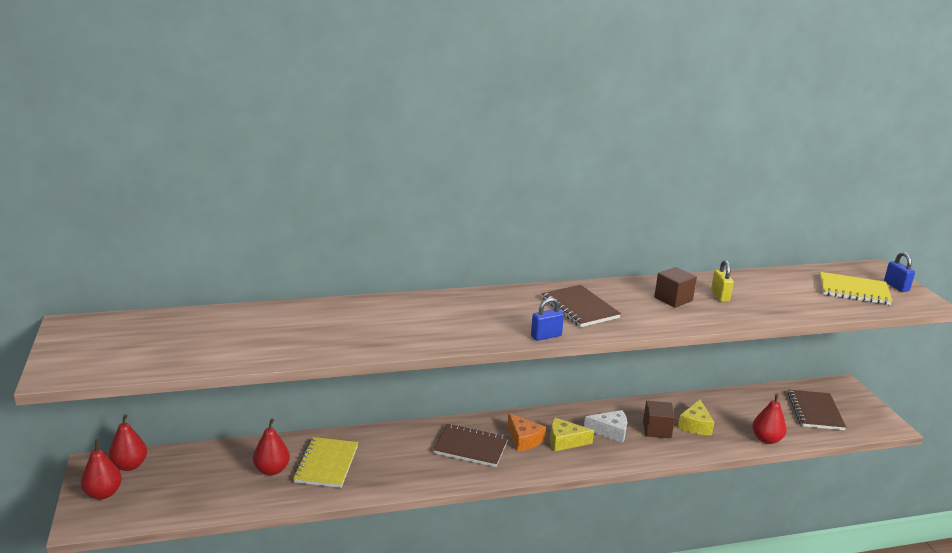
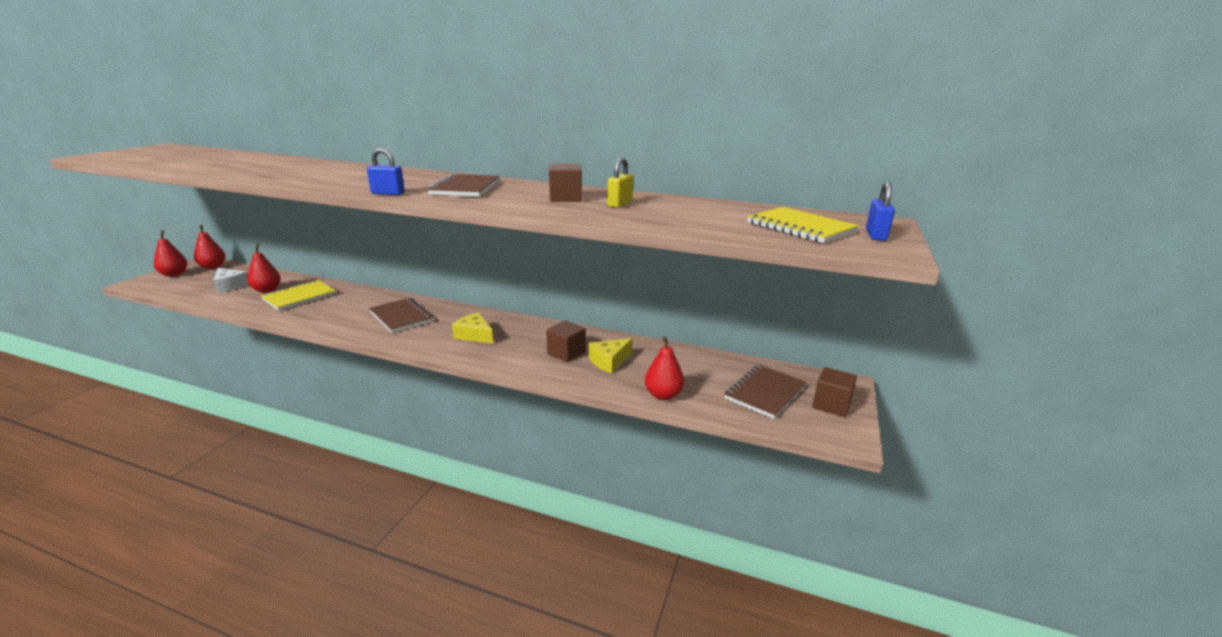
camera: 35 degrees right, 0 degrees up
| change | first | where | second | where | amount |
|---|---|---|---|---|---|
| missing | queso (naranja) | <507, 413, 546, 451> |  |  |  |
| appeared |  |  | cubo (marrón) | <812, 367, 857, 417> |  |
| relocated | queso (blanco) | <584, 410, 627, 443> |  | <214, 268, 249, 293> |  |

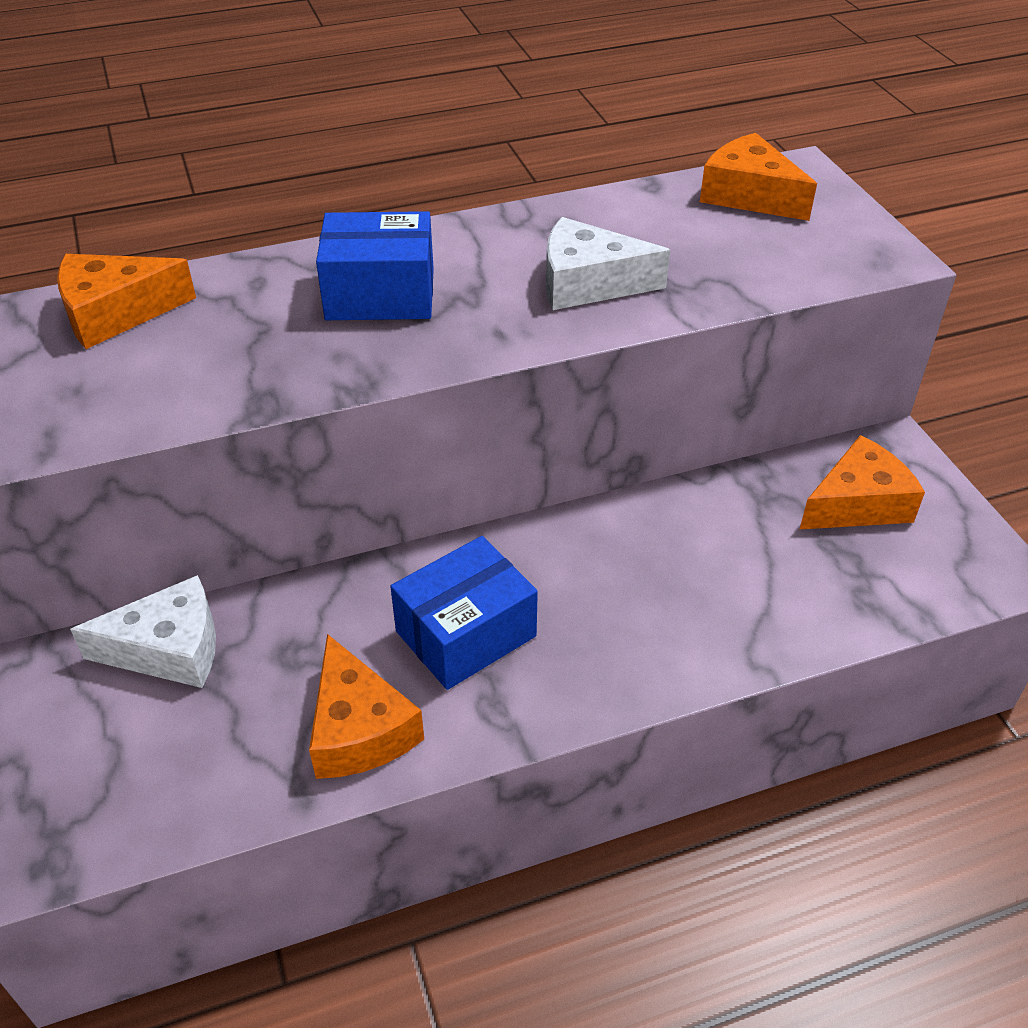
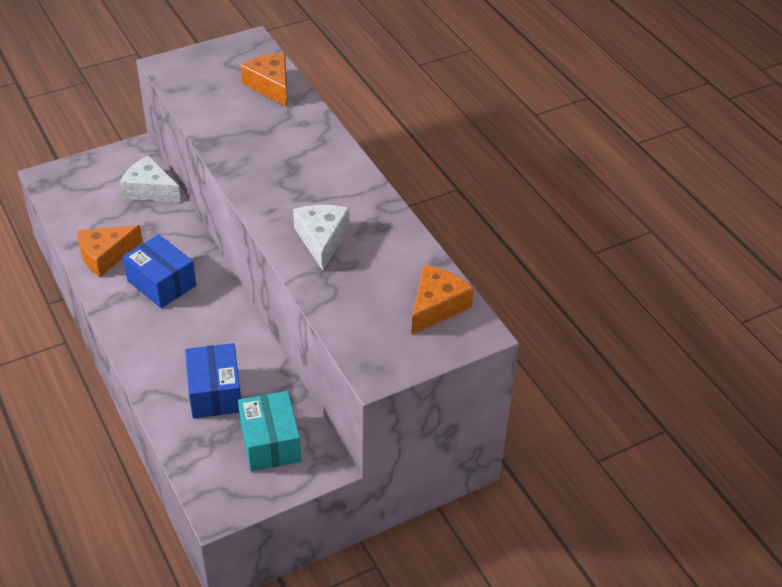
camera: 80 degrees right, 0 degrees up
| change | first | where | second | where | amount |
|---|---|---|---|---|---|
| relocated | caja (azul) | <316, 211, 434, 320> |  | <185, 343, 241, 418> |  |
| exchanged | queso (naranja) | <799, 435, 925, 530> | caja (turquesa) | <238, 391, 301, 472> |  |
| spun | queso (blanco) | <70, 575, 216, 688> |  | <120, 155, 181, 202> | 135 degrees clockwise |

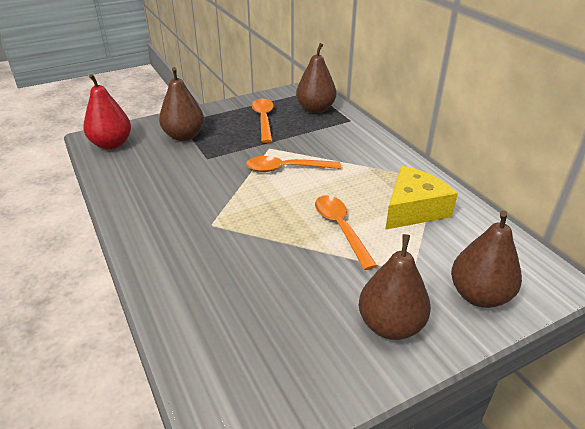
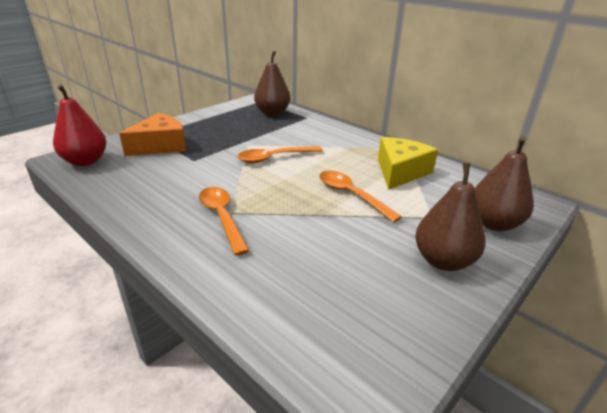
camera: 20 degrees left, 5 degrees down
| change | first | where | second | where | amount |
|---|---|---|---|---|---|
| relocated | cuchara (naranja) | <252, 99, 274, 143> |  | <199, 187, 249, 256> |  |
| exchanged | pera (marrón) | <159, 67, 204, 141> | queso (naranja) | <119, 113, 186, 156> |  |

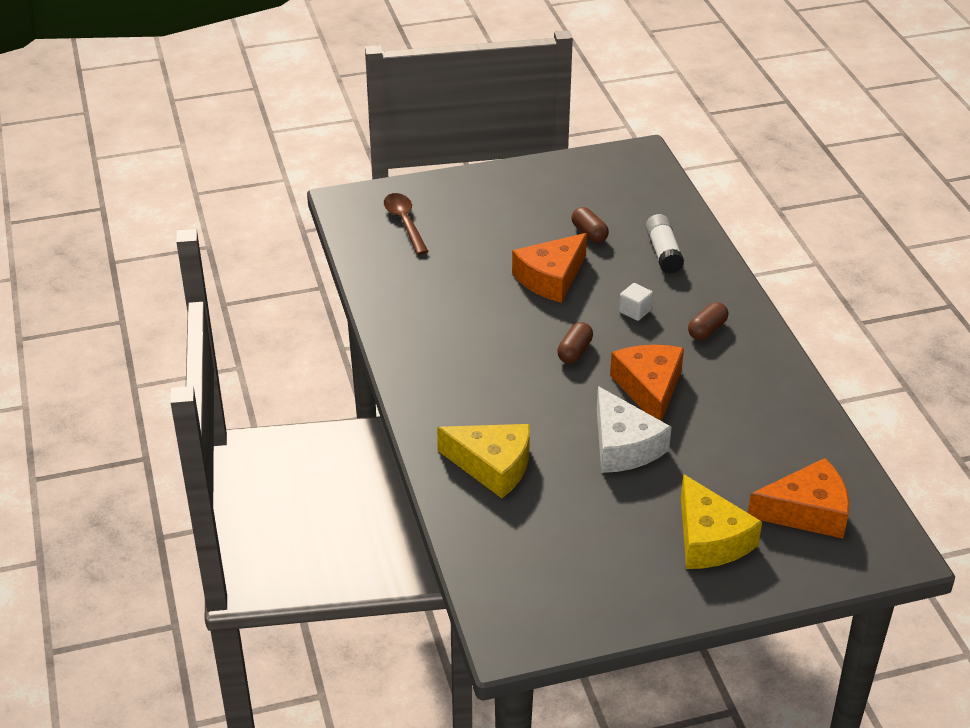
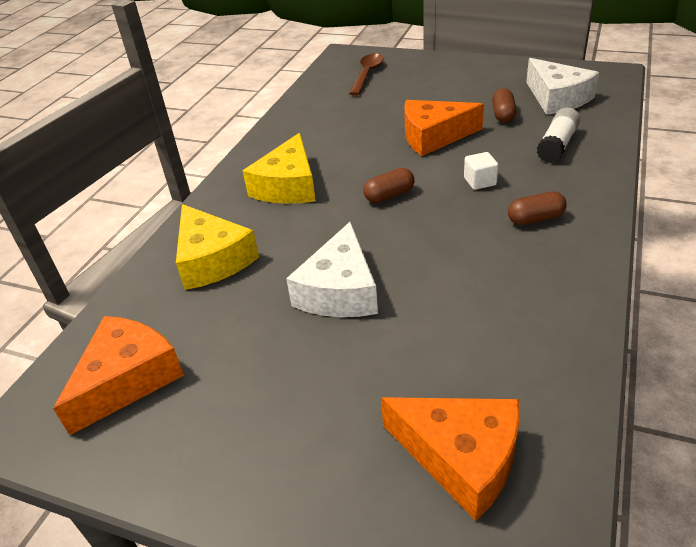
camera: 40 degrees right, 0 degrees up
| change | first | where | second | where | amount |
|---|---|---|---|---|---|
| appeared |  |  | queso (blanco) | <526, 58, 599, 115> |  |
| relocated | queso (naranja) | <610, 345, 684, 421> |  | <53, 316, 184, 435> |  |
| relocated | queso (amarillo) | <681, 474, 762, 569> |  | <243, 133, 316, 204> |  |

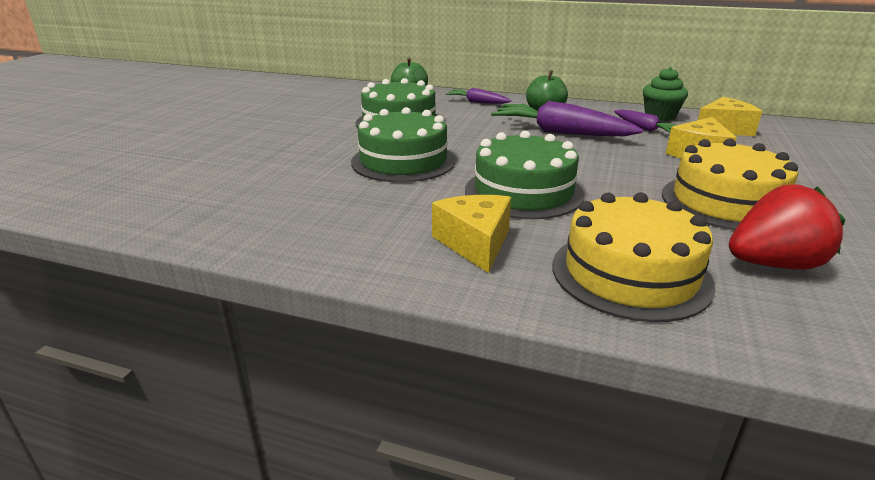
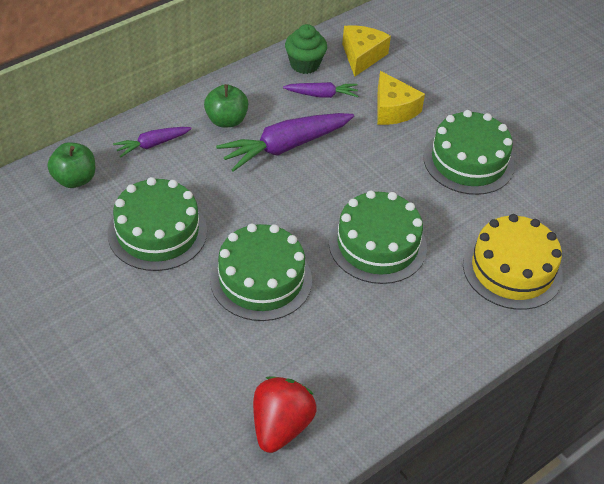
camera: 60 degrees left, 20 degrees up
| change | first | where | second | where | amount |
|---|---|---|---|---|---|
| missing | queso (amarillo) | <432, 195, 511, 273> |  |  |  |
| relocated | fresa (rojo) | <729, 185, 845, 270> |  | <253, 376, 317, 453> |  |
| colour | tarta (amarillo) | <662, 139, 798, 230> | tarta (verde) | <423, 110, 515, 195> |  |

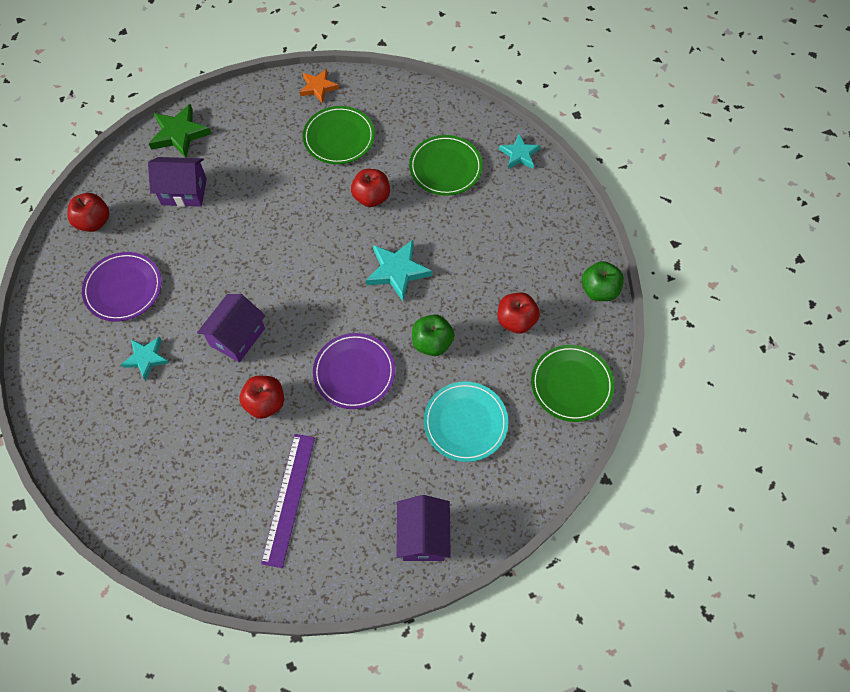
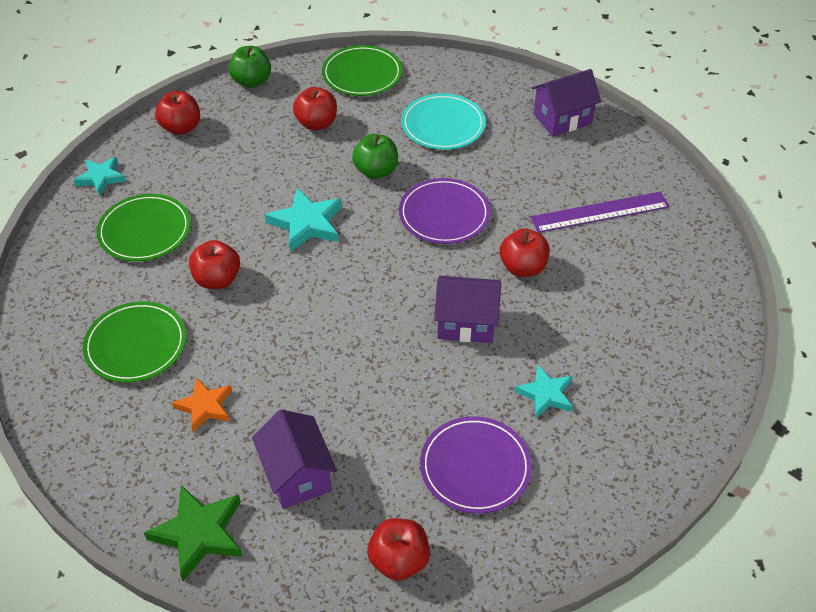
camera: 115 degrees left, 15 degrees down
| change | first | where | second | where | amount |
|---|---|---|---|---|---|
| appeared |  |  | manzana (rojo) | <155, 91, 200, 135> |  |
| relocated | estrella (naranja) | <300, 69, 339, 103> |  | <172, 377, 232, 432> |  |

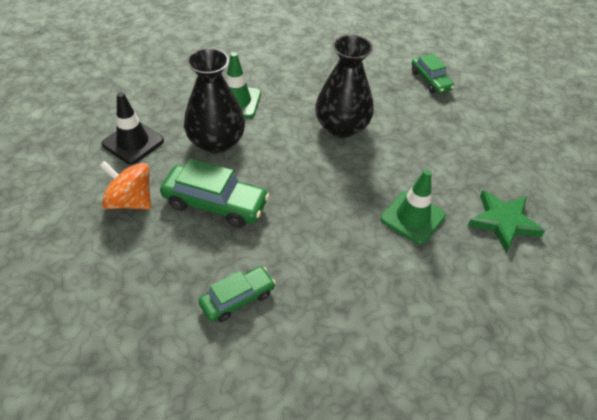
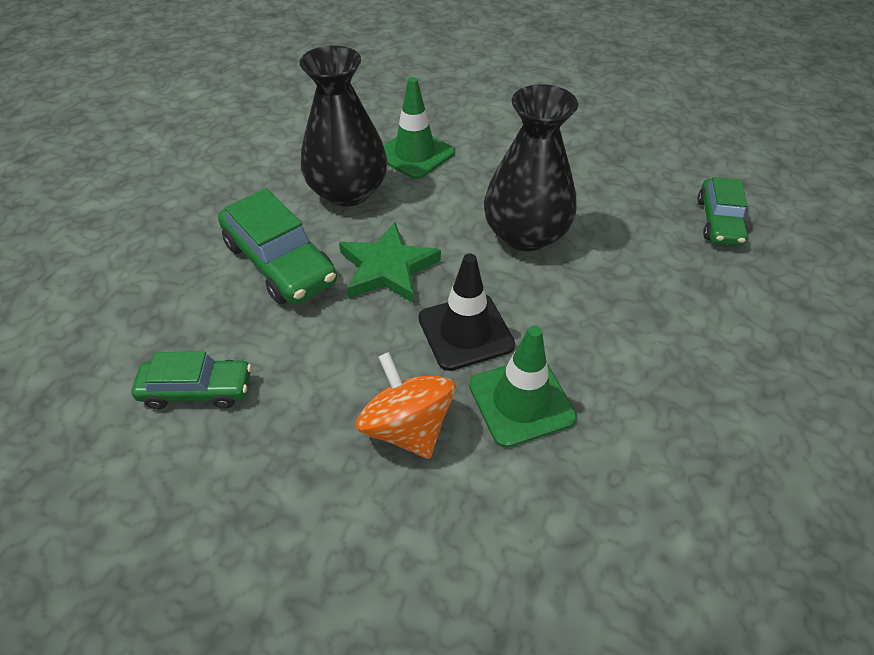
camera: 35 degrees right, 0 degrees up
| change | first | where | second | where | amount |
|---|---|---|---|---|---|
| relocated | peonza (naranja) | <99, 161, 151, 210> |  | <356, 352, 456, 459> |  |
| relocated | cono de tráfico (negro) | <101, 92, 164, 165> |  | <419, 253, 515, 371> |  |
| relocated | estrella (verde) | <468, 190, 545, 252> |  | <339, 222, 441, 303> |  |

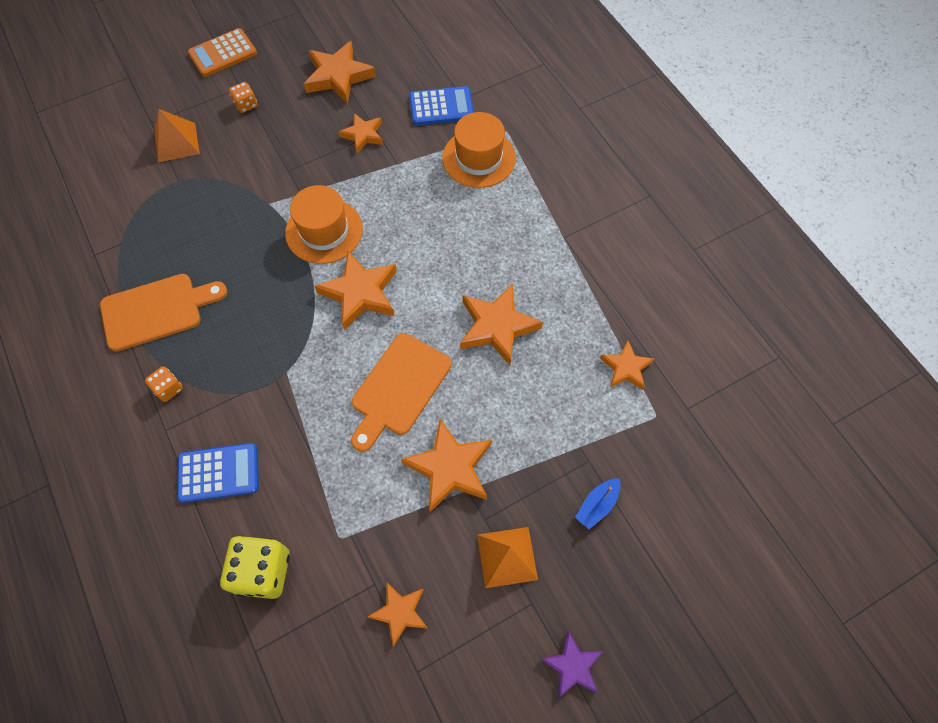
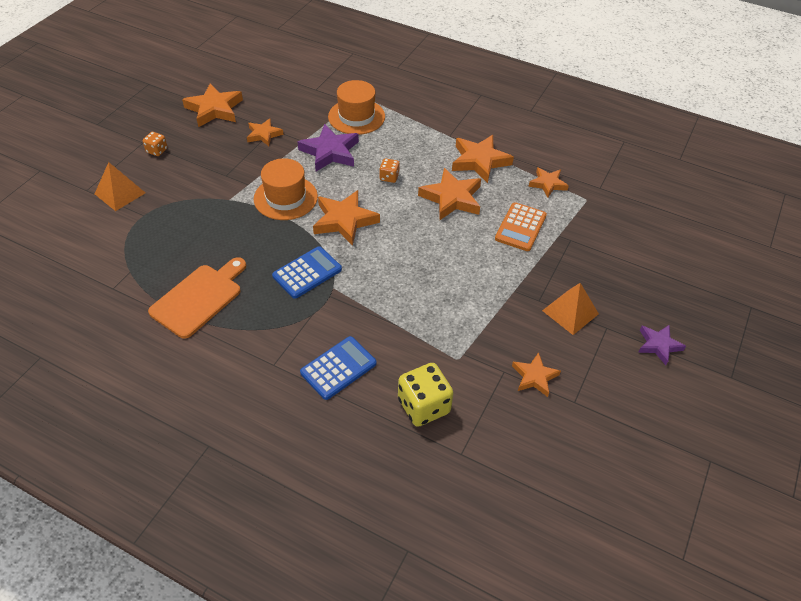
camera: 35 degrees left, 15 degrees down
| change | first | where | second | where | amount |
|---|---|---|---|---|---|
| missing | tabla de cortar (naranja) | <351, 333, 452, 452> |  |  |  |
| missing | barco (azul) | <575, 478, 621, 529> |  |  |  |
| appeared |  |  | estrella (morado) | <297, 124, 359, 171> |  |
| relocated | dado (naranja) | <145, 366, 183, 402> |  | <379, 158, 400, 183> |  |
| relocated | calculadora (naranja) | <188, 28, 257, 77> |  | <495, 202, 547, 251> |  |
| relocated | estrella (naranja) | <401, 419, 492, 512> |  | <452, 135, 514, 183> |  |
| relocated | calculadora (azul) | <409, 86, 474, 125> |  | <272, 246, 342, 299> |  |

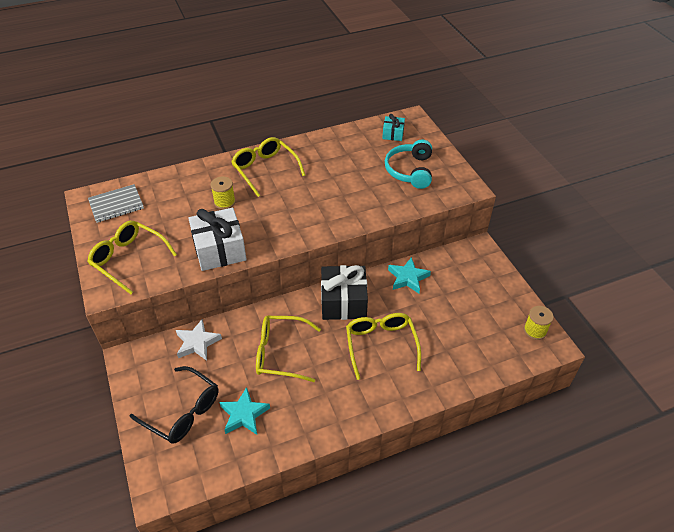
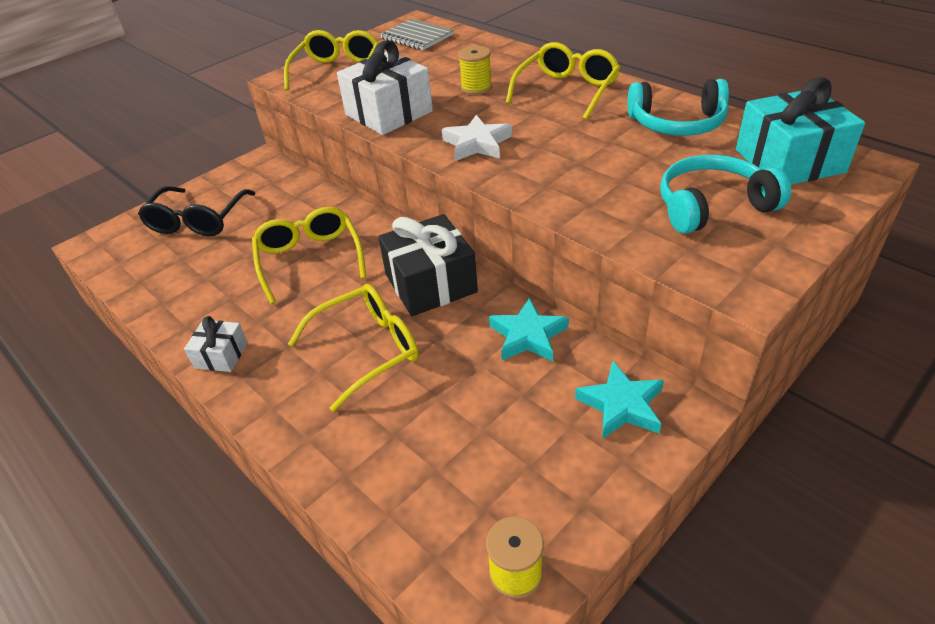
camera: 70 degrees right, 5 degrees down
| change | first | where | second | where | amount |
|---|---|---|---|---|---|
| appeared |  |  | regalo (blanco) | <184, 316, 248, 372> |  |
| appeared |  |  | auriculares (turquesa) | <628, 79, 729, 136> |  |
| relocated | estrella (blanco) | <176, 319, 222, 361> |  | <442, 115, 512, 161> |  |
| relocated | estrella (turquesa) | <219, 387, 270, 435> |  | <575, 361, 664, 439> |  |
| size | regalo (turquesa) | <382, 114, 405, 141> |  | <736, 77, 865, 185> | x1.92 |

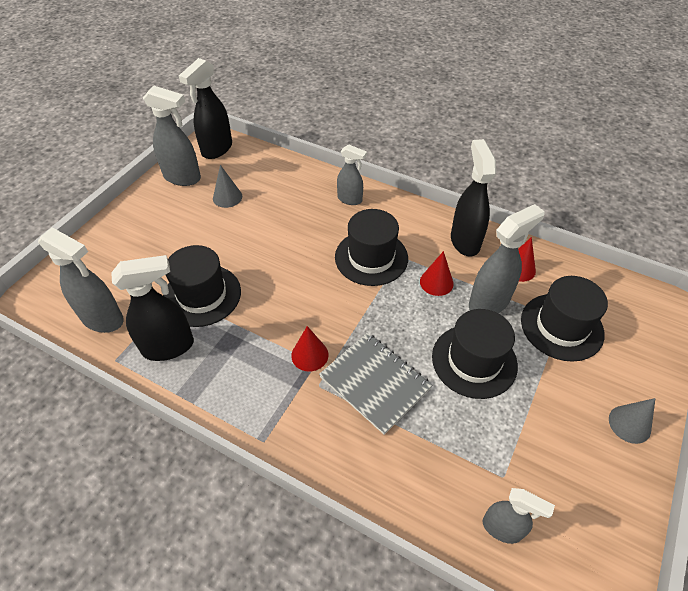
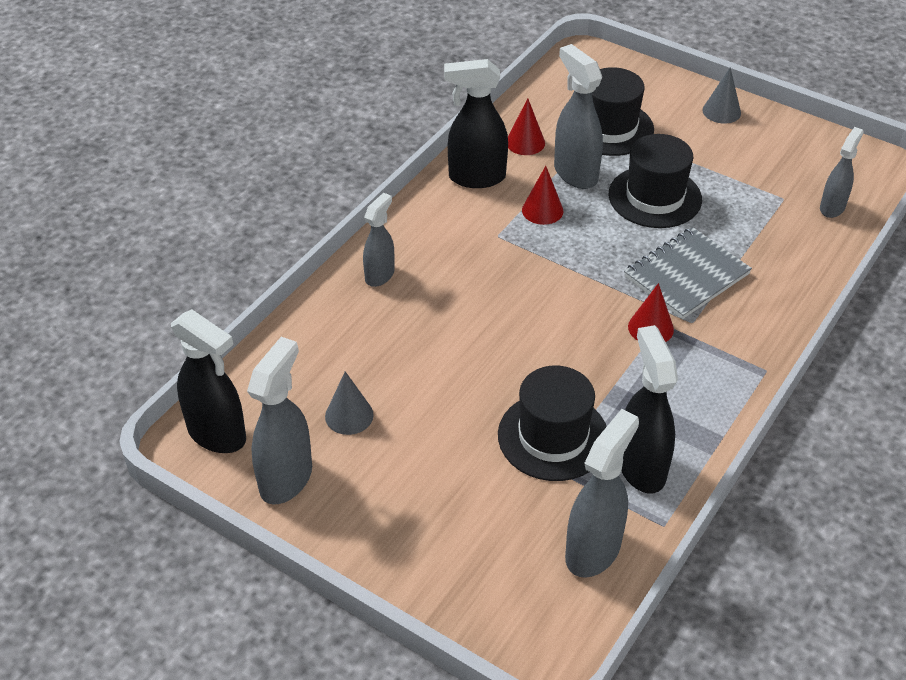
camera: 85 degrees left, 5 degrees down
| change | first | where | second | where | amount |
|---|---|---|---|---|---|
| missing | sombrero (negro) | <335, 209, 408, 286> |  |  |  |

